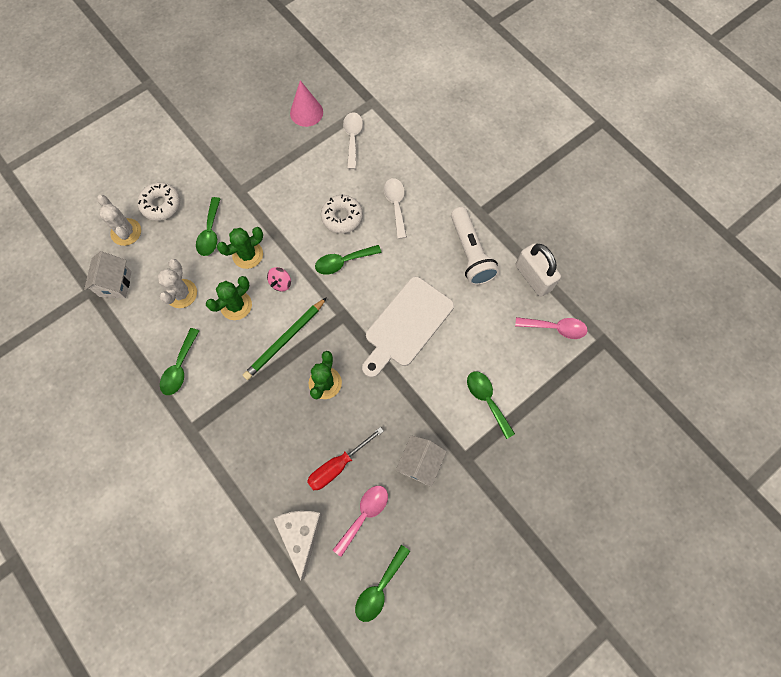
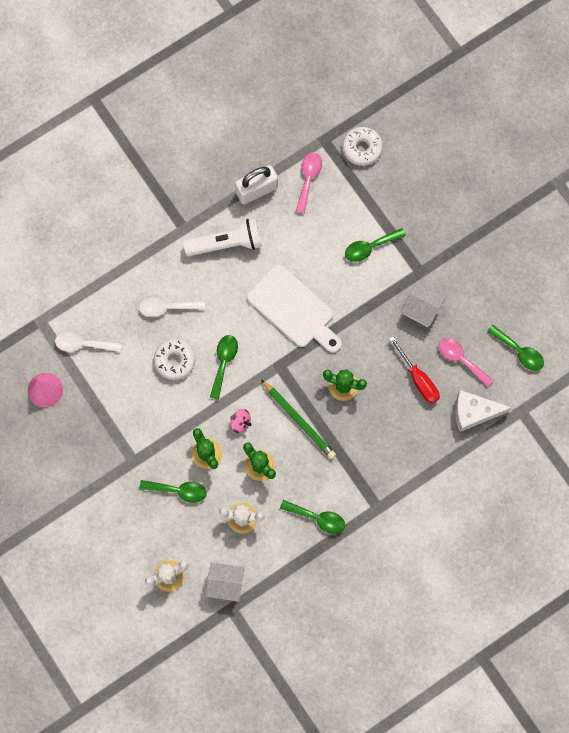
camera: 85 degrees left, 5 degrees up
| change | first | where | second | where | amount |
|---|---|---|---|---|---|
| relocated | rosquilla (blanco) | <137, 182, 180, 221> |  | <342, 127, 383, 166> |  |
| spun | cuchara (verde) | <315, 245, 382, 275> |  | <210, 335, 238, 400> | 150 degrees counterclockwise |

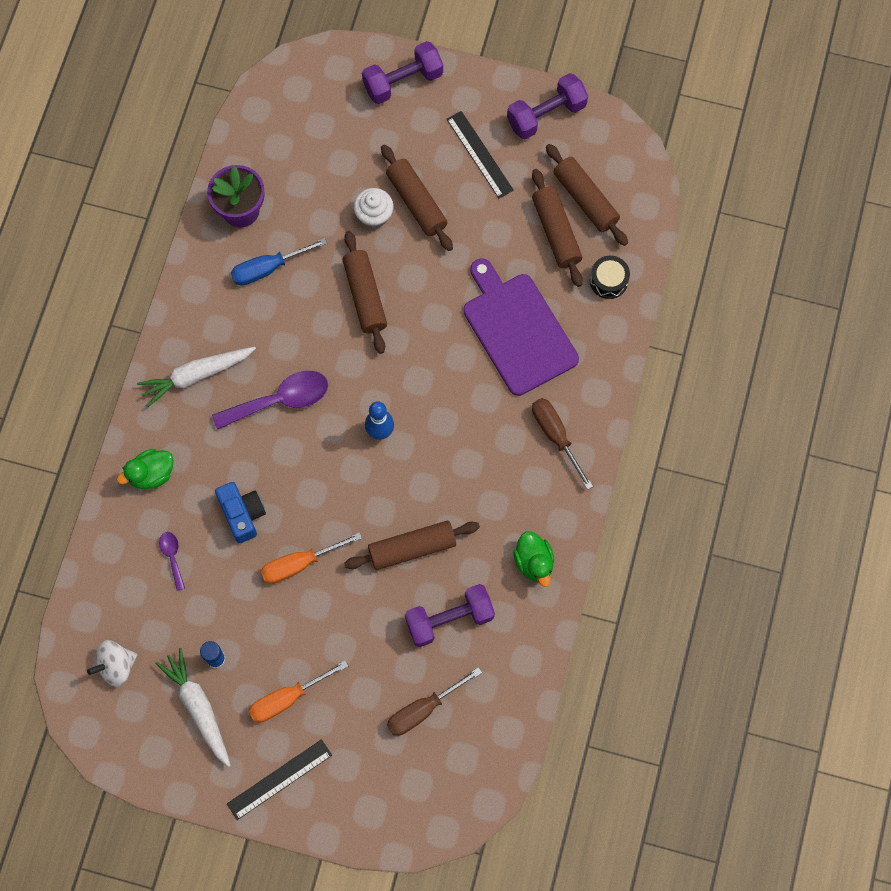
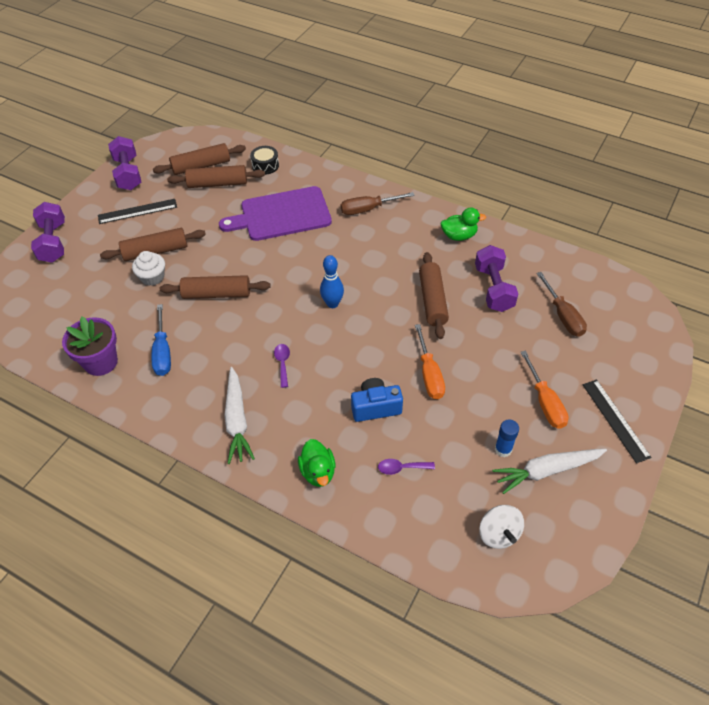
camera: 75 degrees left, 20 degrees down
| change | first | where | second | where | amount |
|---|---|---|---|---|---|
| size | cuchara (morado) | <212, 371, 328, 430> |  | <274, 344, 290, 388> | x0.49 |

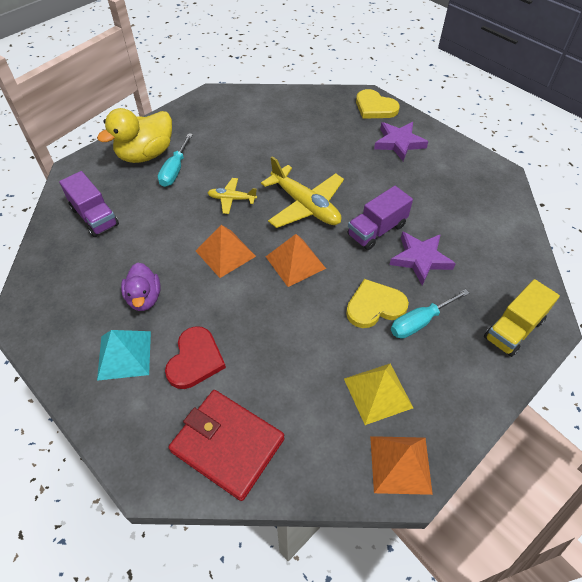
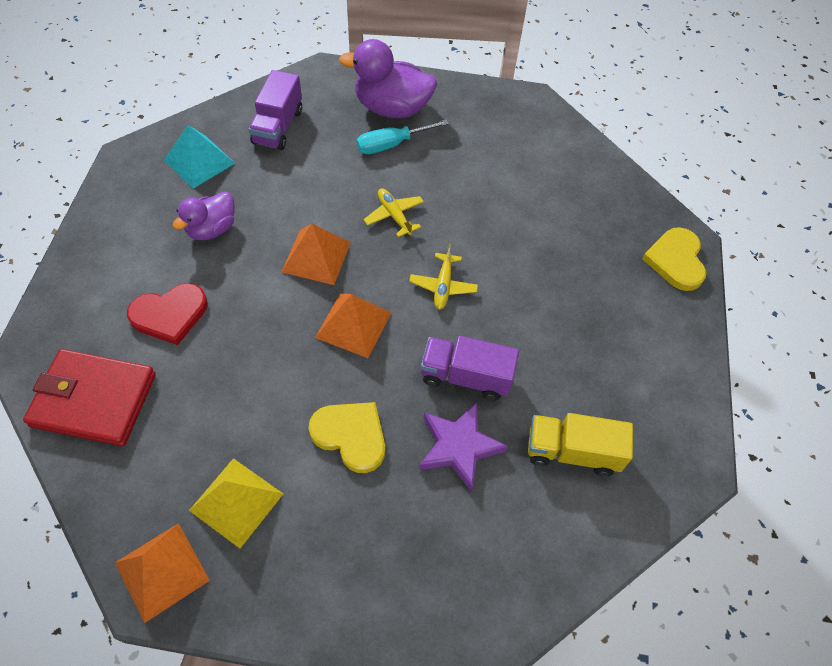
camera: 50 degrees right, 5 degrees up
| change | first | where | second | where | amount |
|---|---|---|---|---|---|
| missing | estrella (morado) | <374, 122, 428, 161> |  |  |  |
| missing | destornillador (turquesa) | <391, 289, 469, 339> |  |  |  |
| relocated | pirámide (turquesa) | <97, 330, 151, 381> |  | <164, 125, 235, 189> |  |
| relocated | camión (amarillo) | <484, 279, 560, 357> |  | <528, 413, 633, 476> |  |
| colour | pato (amarillo) | <97, 108, 172, 163> | pato (morado) | <339, 39, 437, 118> |  |
| spun | cartera (rojo) | <169, 390, 284, 501> |  | <23, 349, 156, 446> | 75 degrees counterclockwise |
| size | avión (amarillo) | <261, 156, 344, 228> |  | <409, 244, 478, 310> | x0.53 |

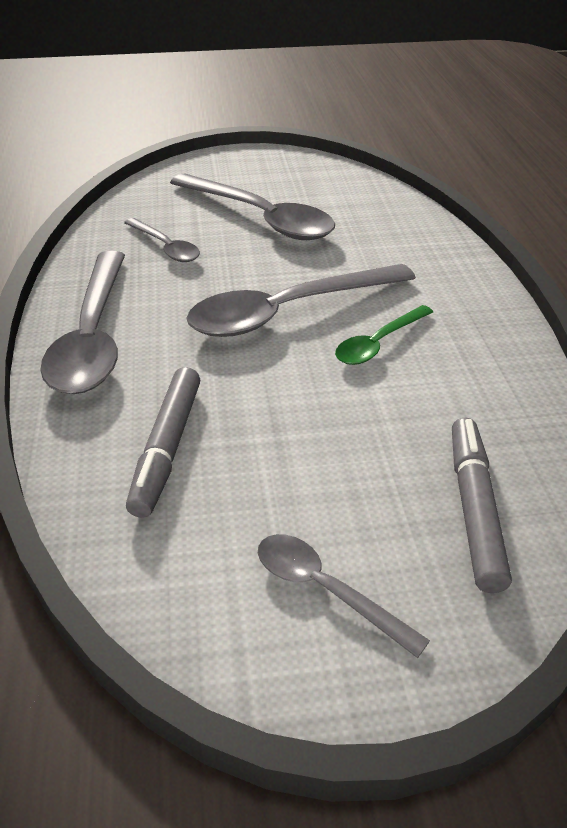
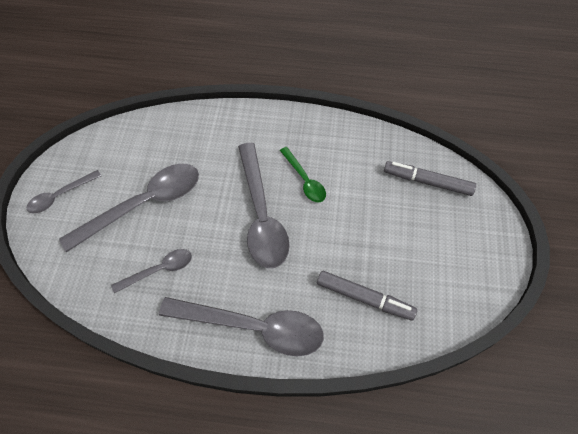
camera: 75 degrees left, 20 degrees up
| change | first | where | second | where | amount |
|---|---|---|---|---|---|
| relocated | cuchara (gris) | <258, 534, 430, 658> |  | <27, 170, 101, 213> |  |

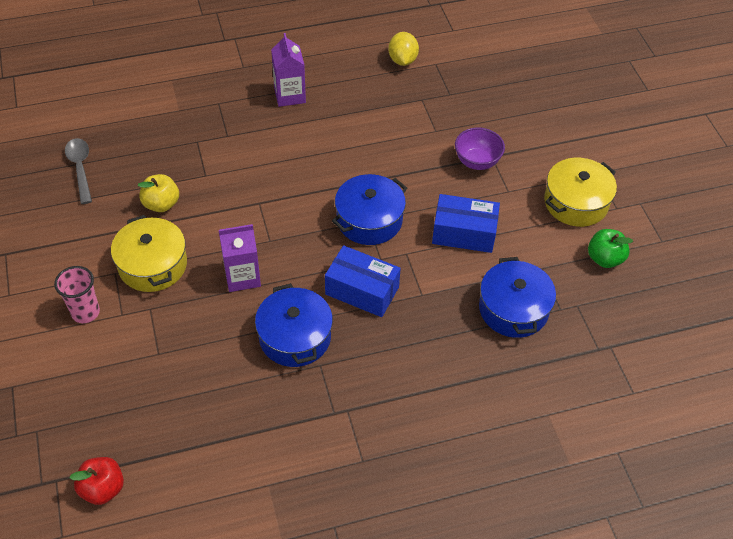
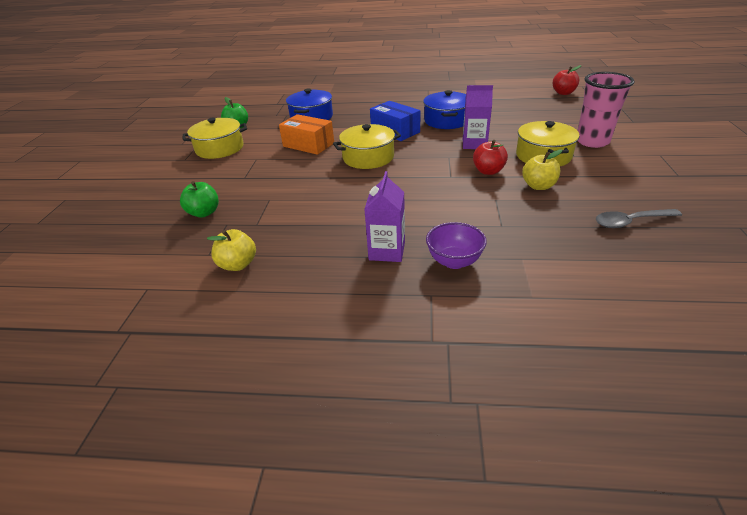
camera: 155 degrees left, 15 degrees down
| change | first | where | second | where | amount |
|---|---|---|---|---|---|
| appeared |  |  | manzana (verde) | <180, 181, 219, 218> |  |
| appeared |  |  | manzana (rojo) | <473, 140, 508, 175> |  |
| relocated | cuenco (morado) | <455, 128, 505, 170> |  | <426, 222, 487, 269> |  |
| exchanged | limón (amarillo) | <388, 32, 419, 66> | manzana (amarillo) | <207, 229, 256, 271> |  |
| colour | olla (azul) | <332, 174, 407, 245> | olla (amarillo) | <333, 124, 401, 169> |  |
| colour | caja (azul) | <432, 194, 500, 253> | caja (naranja) | <279, 114, 334, 155> |  |
| spun | cuchara (gris) | <65, 138, 92, 204> |  | <596, 209, 682, 228> | 75 degrees clockwise |
| size | vaso (rosa) | <54, 266, 100, 323> |  | <577, 72, 635, 148> | x1.55 |

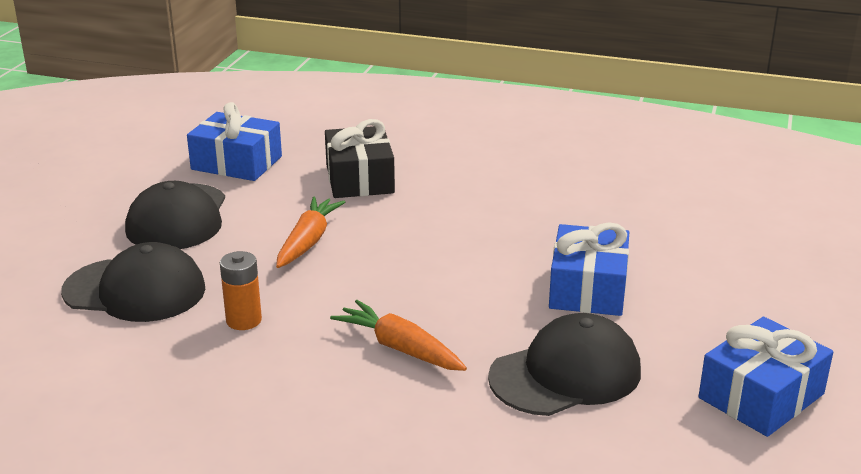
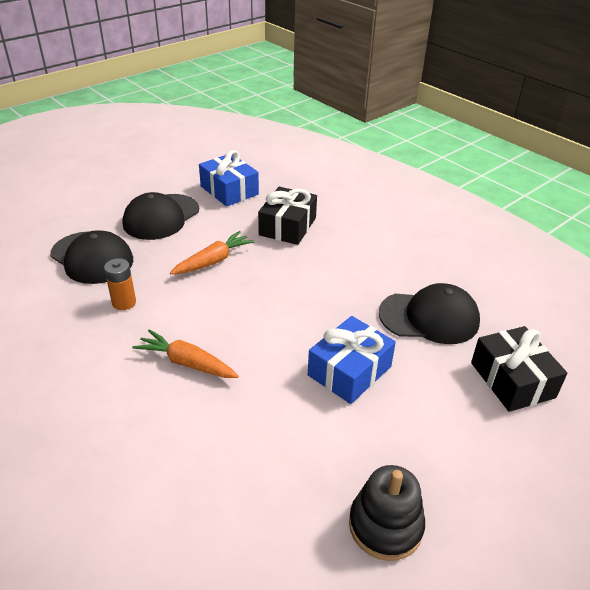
camera: 30 degrees right, 10 degrees up
| change | first | where | second | where | amount |
|---|---|---|---|---|---|
| appeared |  |  | regalo (negro) | <471, 326, 568, 412> |  |
| relocated | gorra (negro) | <488, 313, 641, 416> |  | <379, 283, 480, 344> |  |
| exchanged | regalo (azul) | <699, 317, 833, 437> | juguete apilable (negro) | <349, 465, 425, 561> |  |
| spun | zanahoria (naranja) | <330, 300, 467, 371> |  | <132, 329, 239, 378> | 45 degrees counterclockwise |

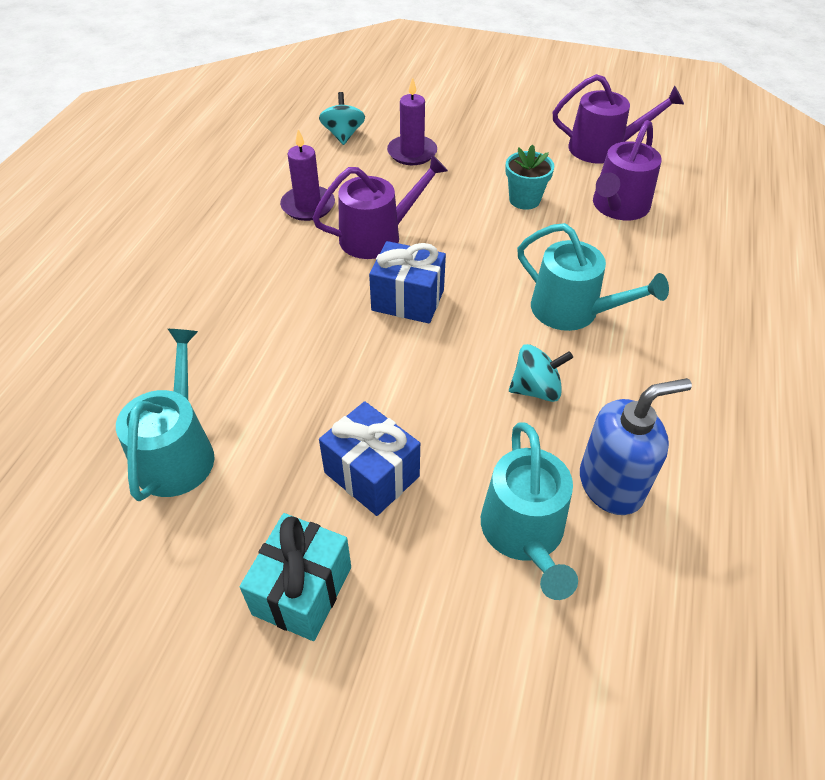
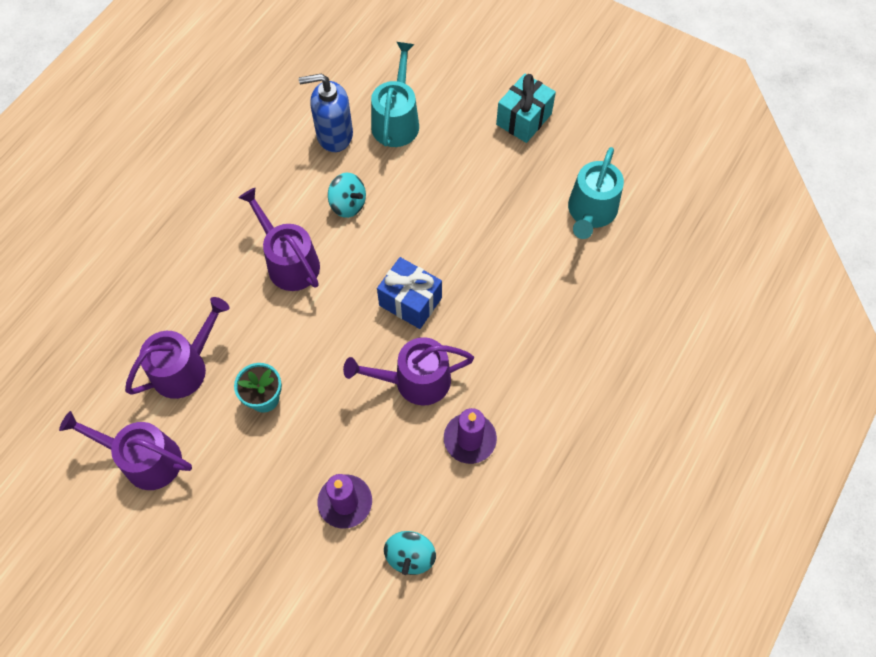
camera: 165 degrees left, 15 degrees up
| change | first | where | second | where | amount |
|---|---|---|---|---|---|
| missing | regalo (azul) | <319, 401, 420, 516> |  |  |  |
| colour | regadera (turquesa) | <517, 223, 669, 331> | regadera (morado) | <238, 188, 320, 291> |  |
| spun | peonza (turquesa) | <509, 344, 573, 402> |  | <328, 173, 366, 218> | 150 degrees counterclockwise |

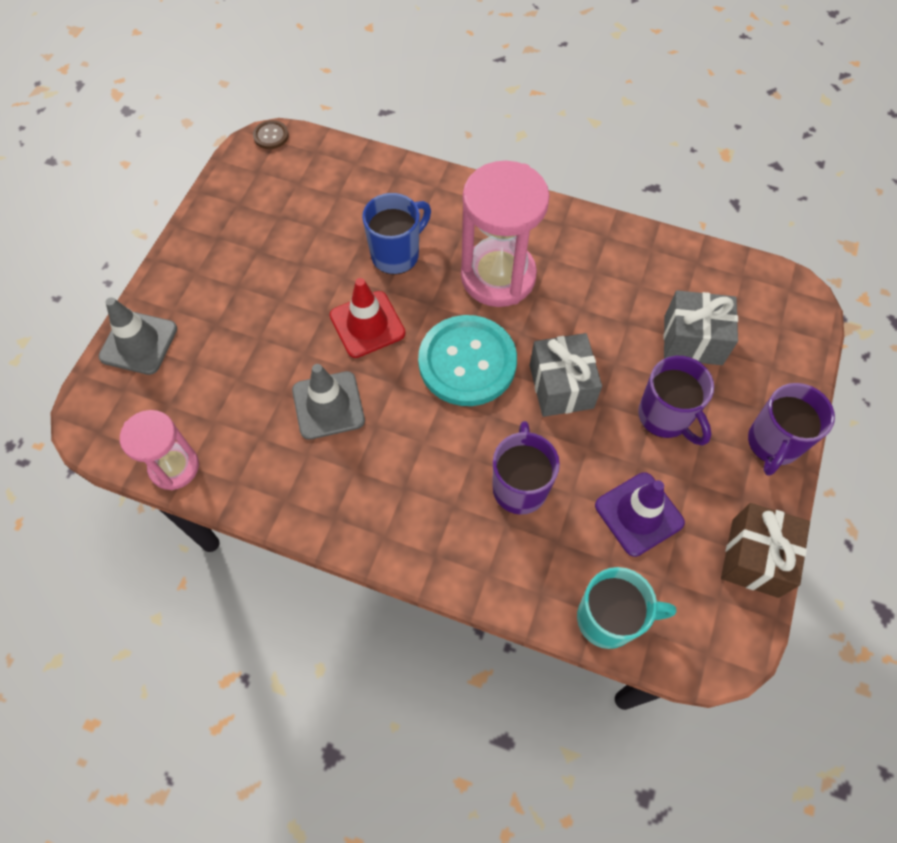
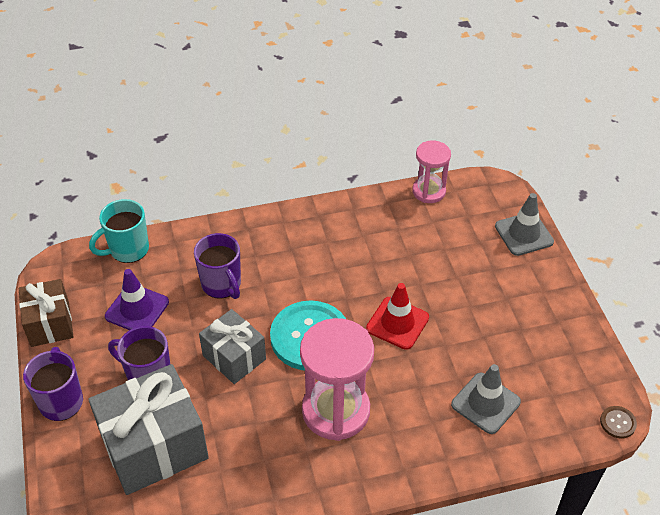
camera: 145 degrees right, 15 degrees down
| change | first | where | second | where | amount |
|---|---|---|---|---|---|
| missing | taza (azul) | <362, 193, 431, 275> |  |  |  |
| relocated | cono de tráfico (gris) | <292, 364, 365, 440> |  | <451, 364, 521, 434> |  |
| size | regalo (gris) | <664, 290, 738, 365> |  | <88, 364, 209, 495> | x1.66 |

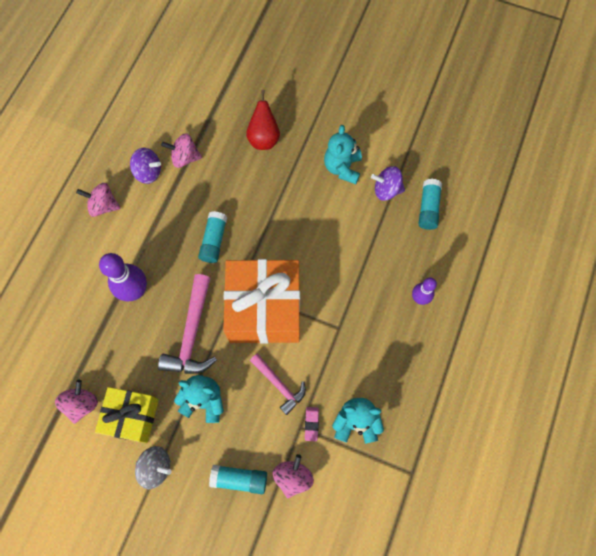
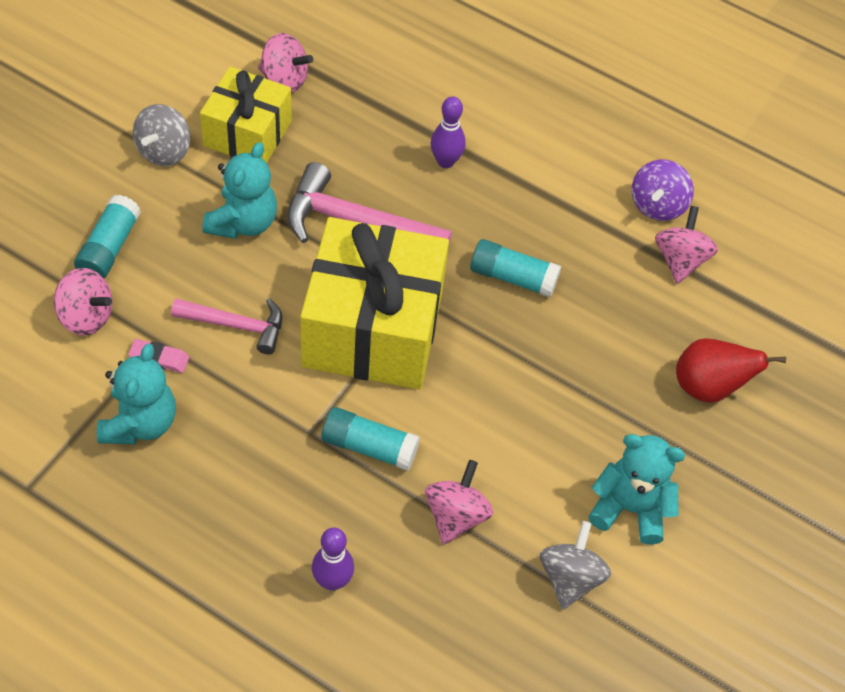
camera: 95 degrees right, 15 degrees down
| change | first | where | second | where | amount |
|---|---|---|---|---|---|
| relocated | peonza (rosa) | <76, 183, 121, 217> |  | <425, 460, 493, 545> |  |
| relocated | barra de pegamento (turquesa) | <418, 179, 442, 230> |  | <322, 407, 420, 471> |  |
| colour | regalo (naranja) | <223, 259, 300, 344> | regalo (amarillo) | <300, 217, 449, 389> |  |
| colour | peonza (morado) | <371, 166, 405, 201> | peonza (gris) | <540, 521, 611, 609> |  |
| spun | martillo (rosa) | <250, 353, 306, 415> |  | <171, 298, 282, 355> | 135 degrees counterclockwise |
| size | bolo (morado) | <99, 253, 147, 301> |  | <430, 96, 466, 168> | x0.60 |

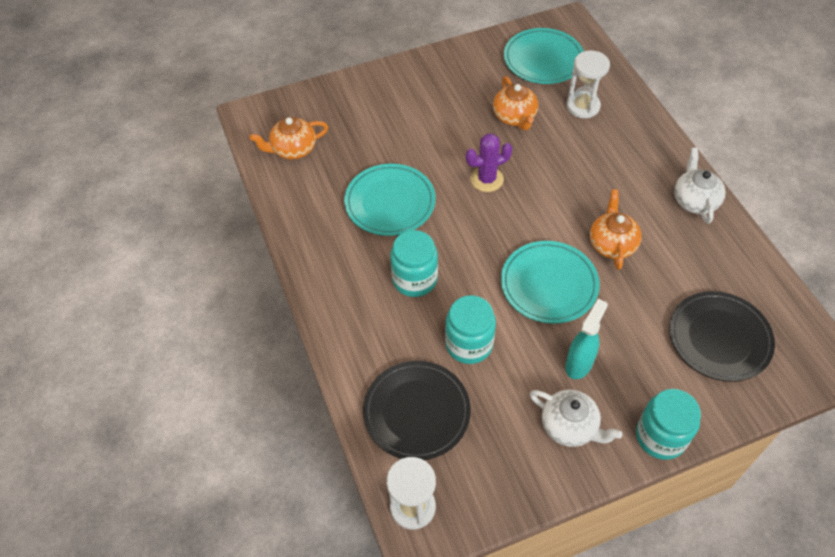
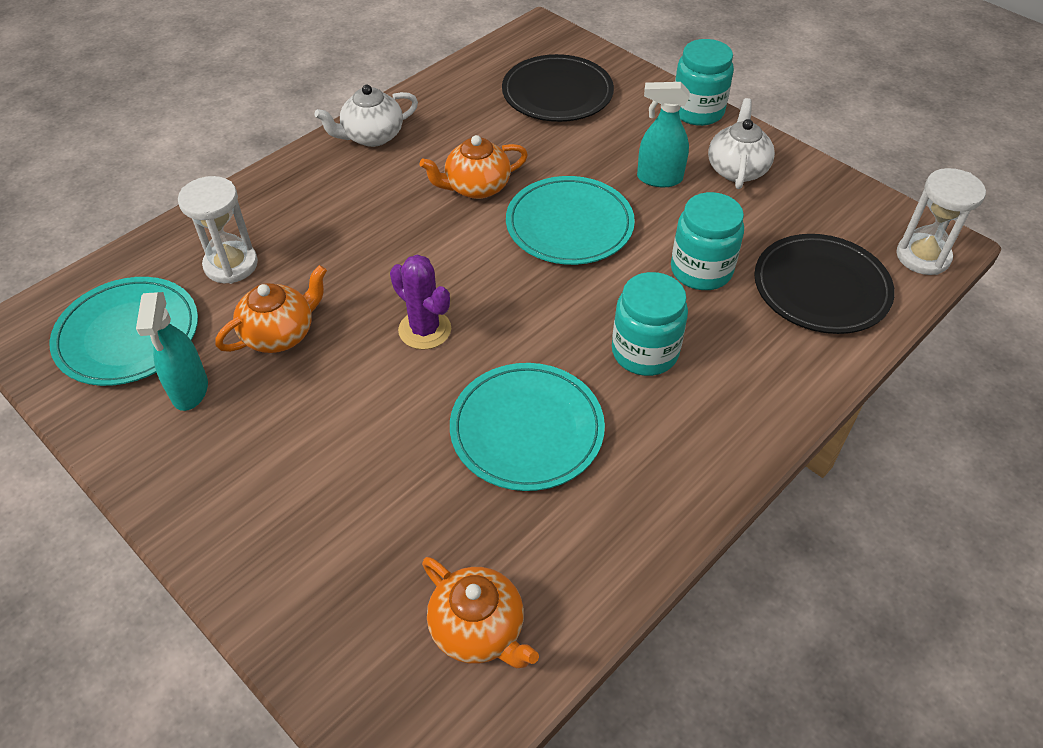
camera: 115 degrees left, 5 degrees down
| change | first | where | second | where | amount |
|---|---|---|---|---|---|
| appeared |  |  | pulverizador (turquesa) | <136, 292, 208, 411> |  |

